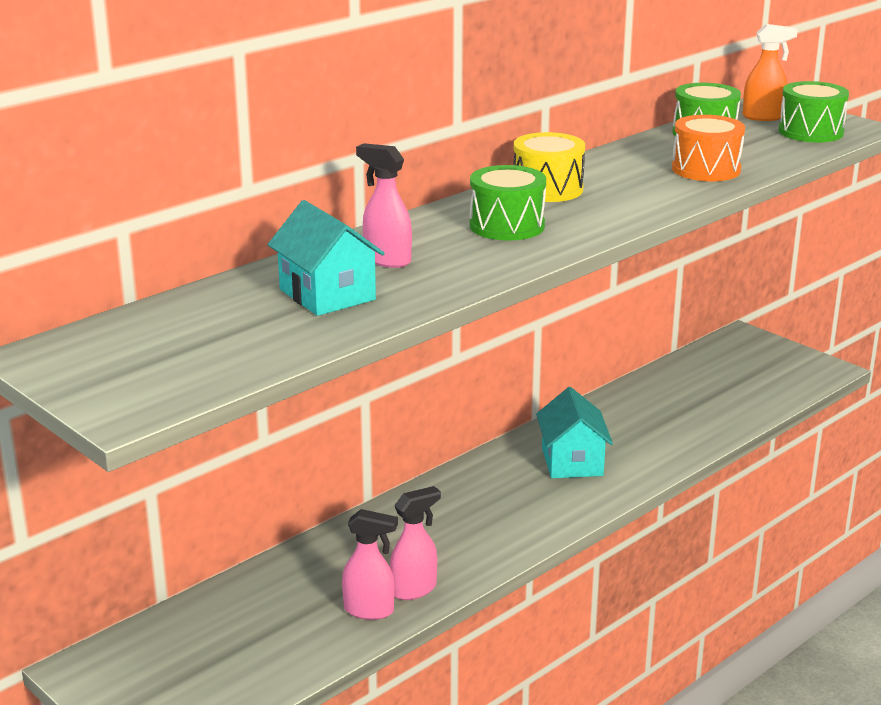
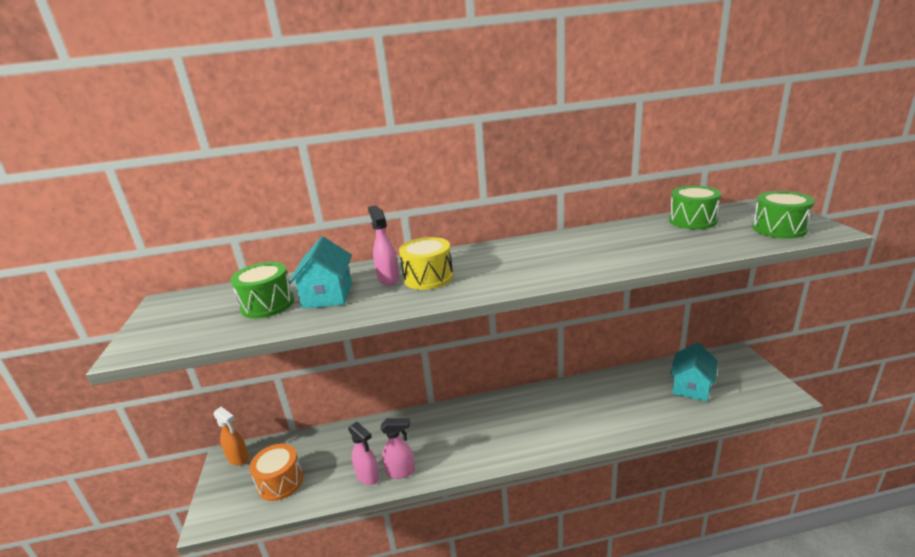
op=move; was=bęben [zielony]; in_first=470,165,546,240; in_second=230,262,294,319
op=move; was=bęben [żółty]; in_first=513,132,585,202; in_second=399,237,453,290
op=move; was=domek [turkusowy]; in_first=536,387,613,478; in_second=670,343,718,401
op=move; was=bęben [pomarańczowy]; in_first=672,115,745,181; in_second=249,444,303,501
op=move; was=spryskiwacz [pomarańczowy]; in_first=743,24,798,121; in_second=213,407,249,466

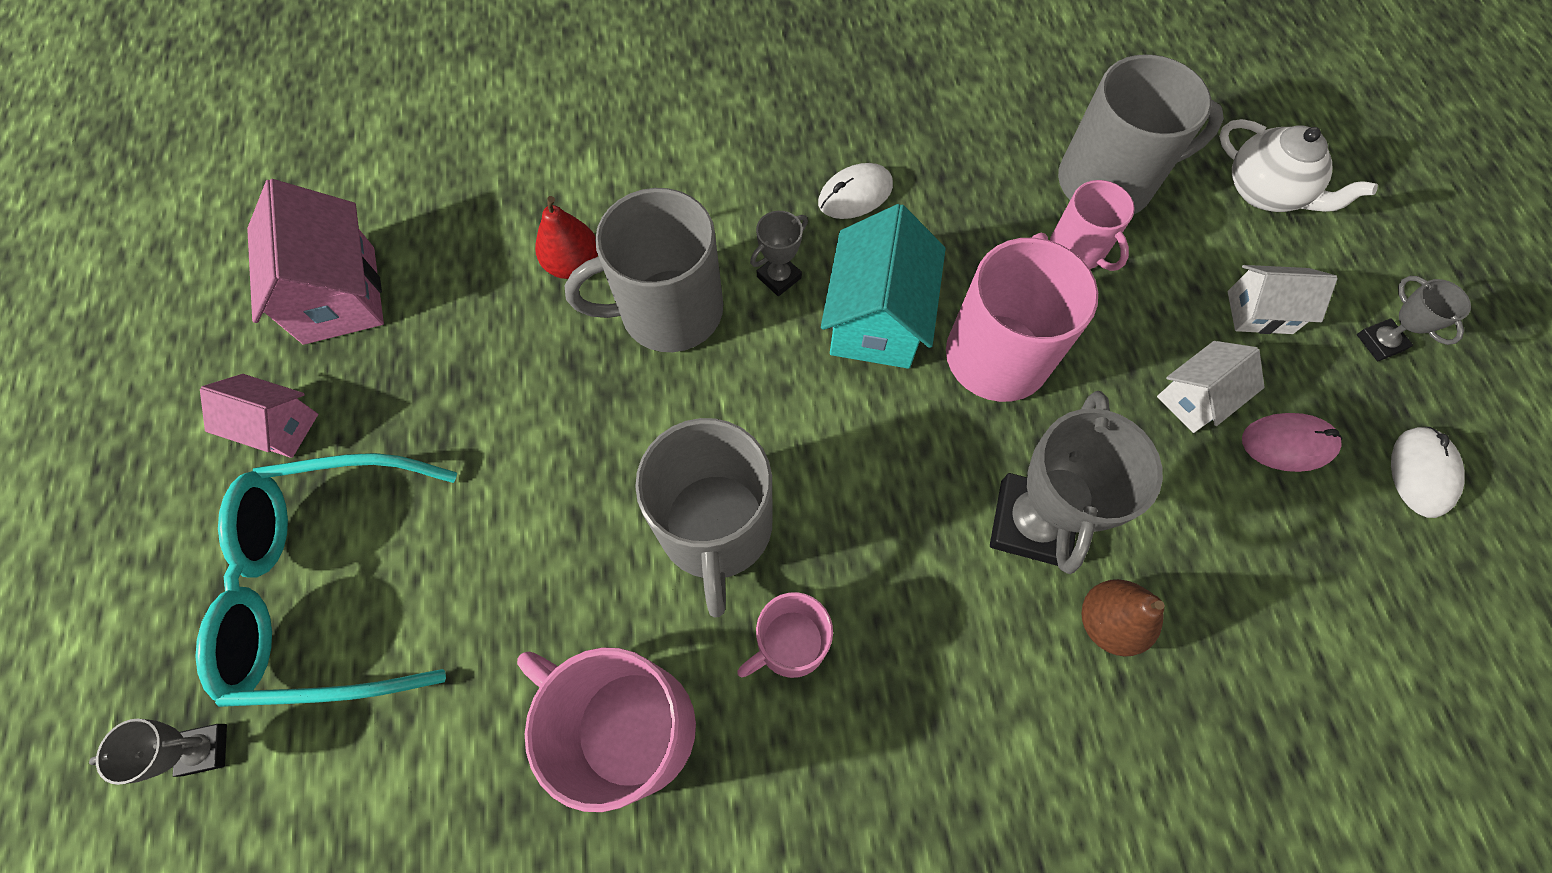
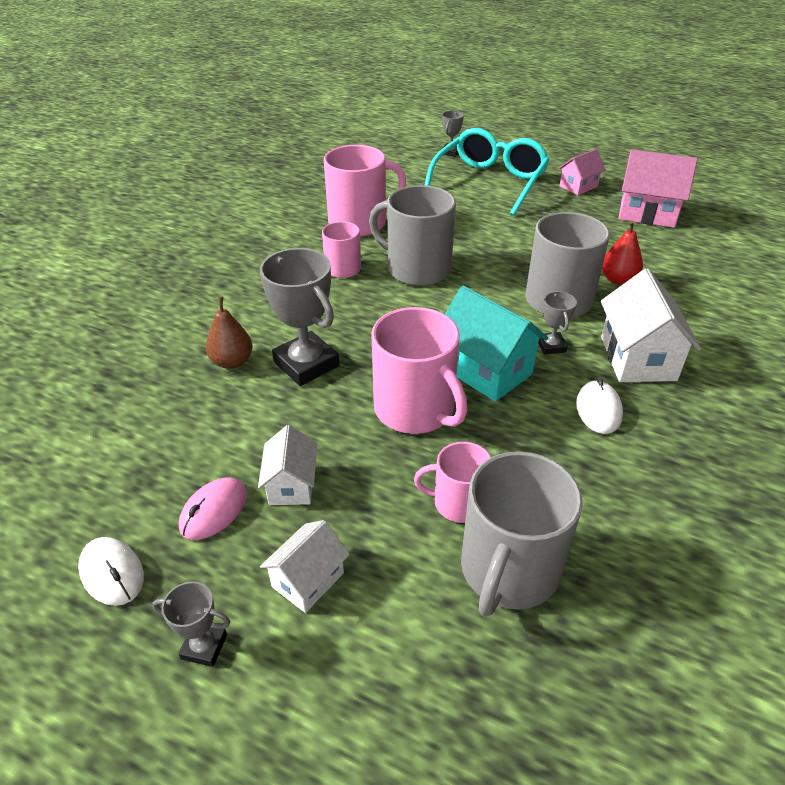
op=delete; was=imbryk [biały]; in_first=1219,119,1378,212
op=insert; now=domek [biały]; in_second=601,269,701,382

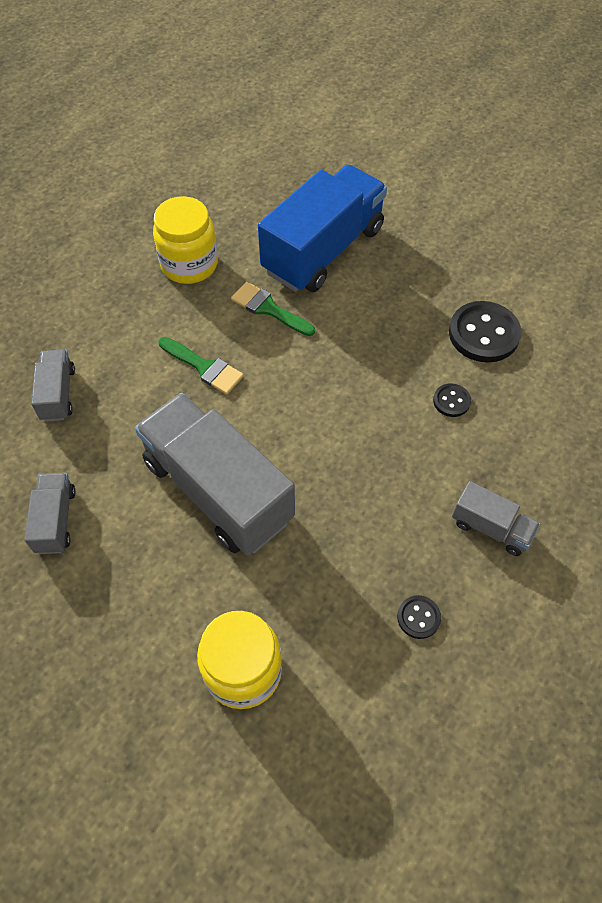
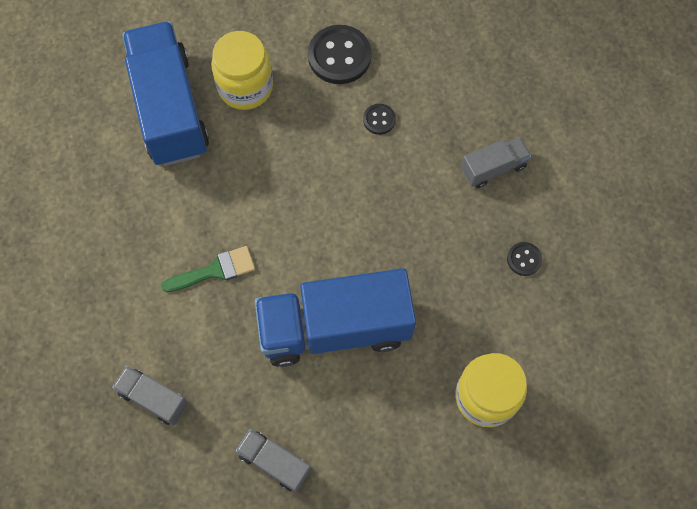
op=recolor; was=ciężarówka [szary]; now=ciężarówka [niebieski]; in_first=135,393,295,555; in_second=255,268,416,367
op=move; was=słoik [żółty]; in_first=153,196,218,284; in_second=211,31,273,110
op=delete; was=pędzel [zielony]; in_first=231,282,315,336

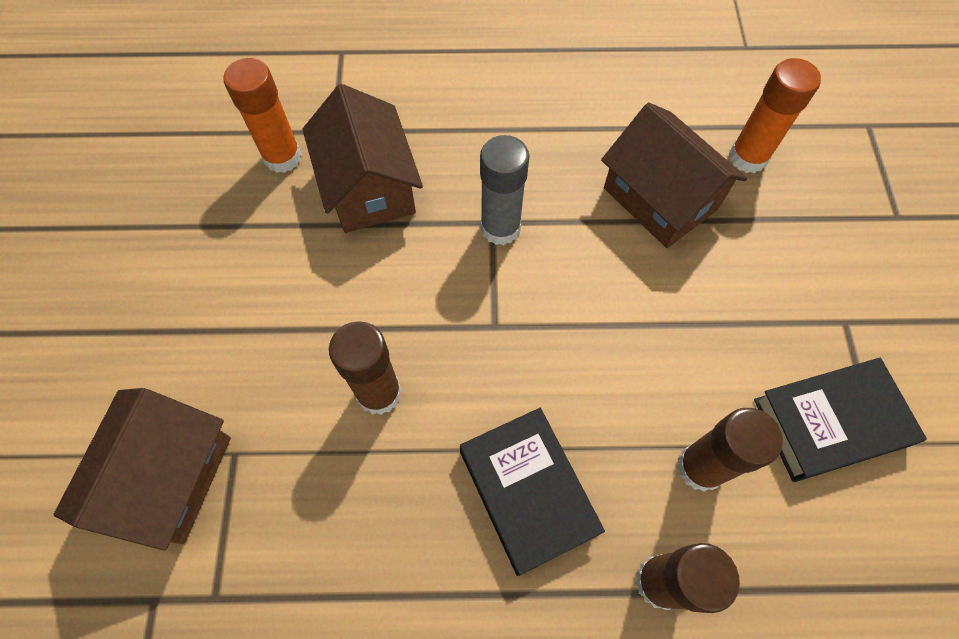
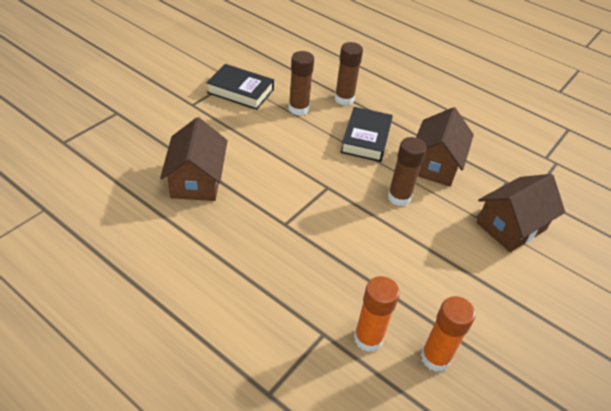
op=move; was=domek [brązowy]; in_first=302,84,423,233; in_second=416,107,474,187
op=delete; was=klej w sztyfcie [szary]; in_first=480,135,529,245
op=move; was=klej w sztyfcie [pomarańczowy]; in_first=729,58,821,173; in_second=421,296,476,372

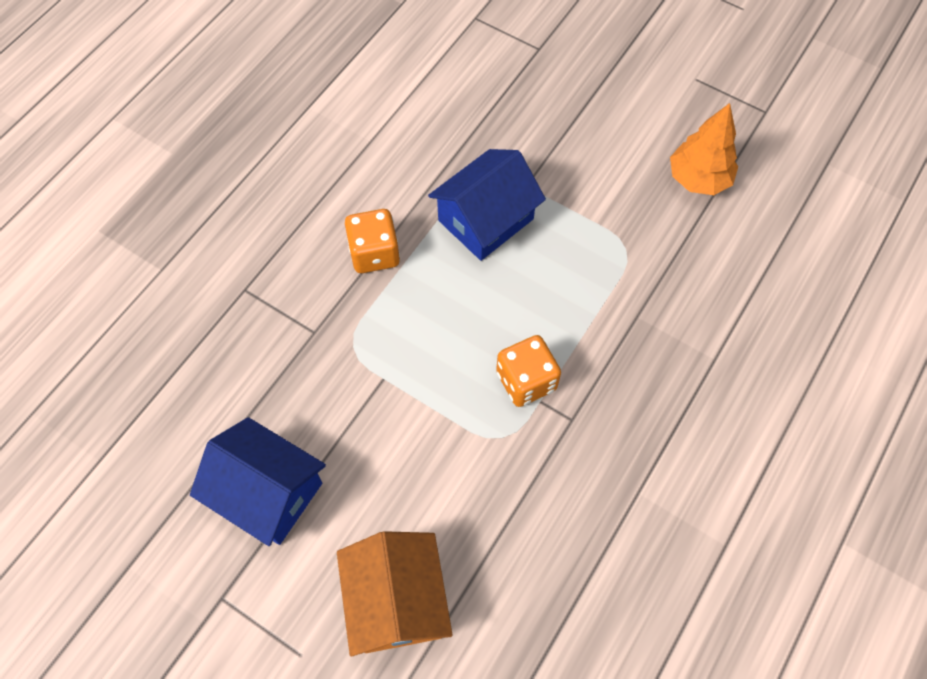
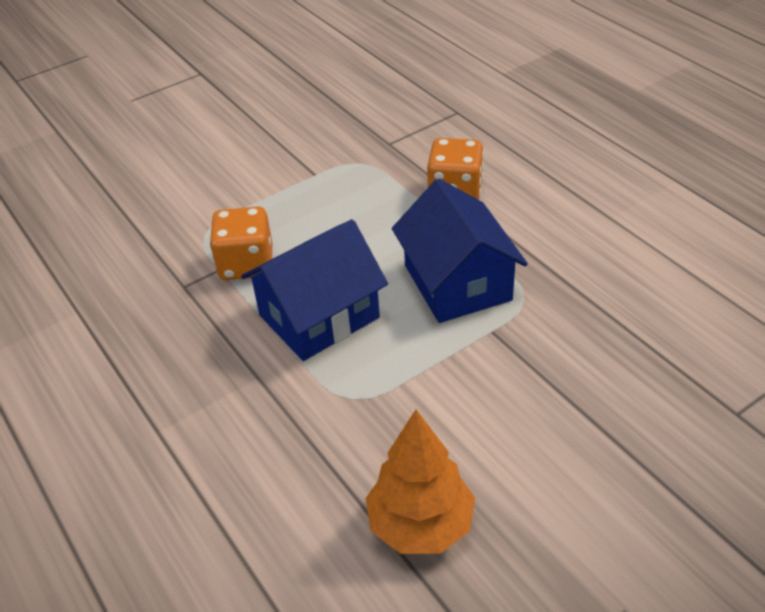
op=move; was=domek [niebieski]; in_first=190,417,326,546; in_second=241,219,388,361
op=delete; was=domek [pomarańczowy]; in_first=337,531,453,656

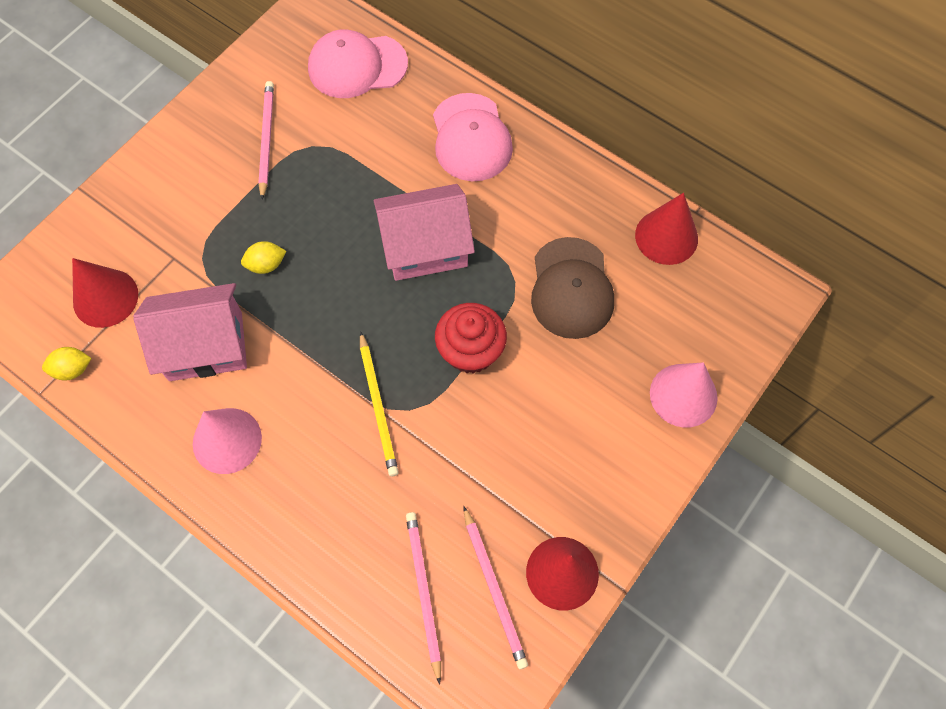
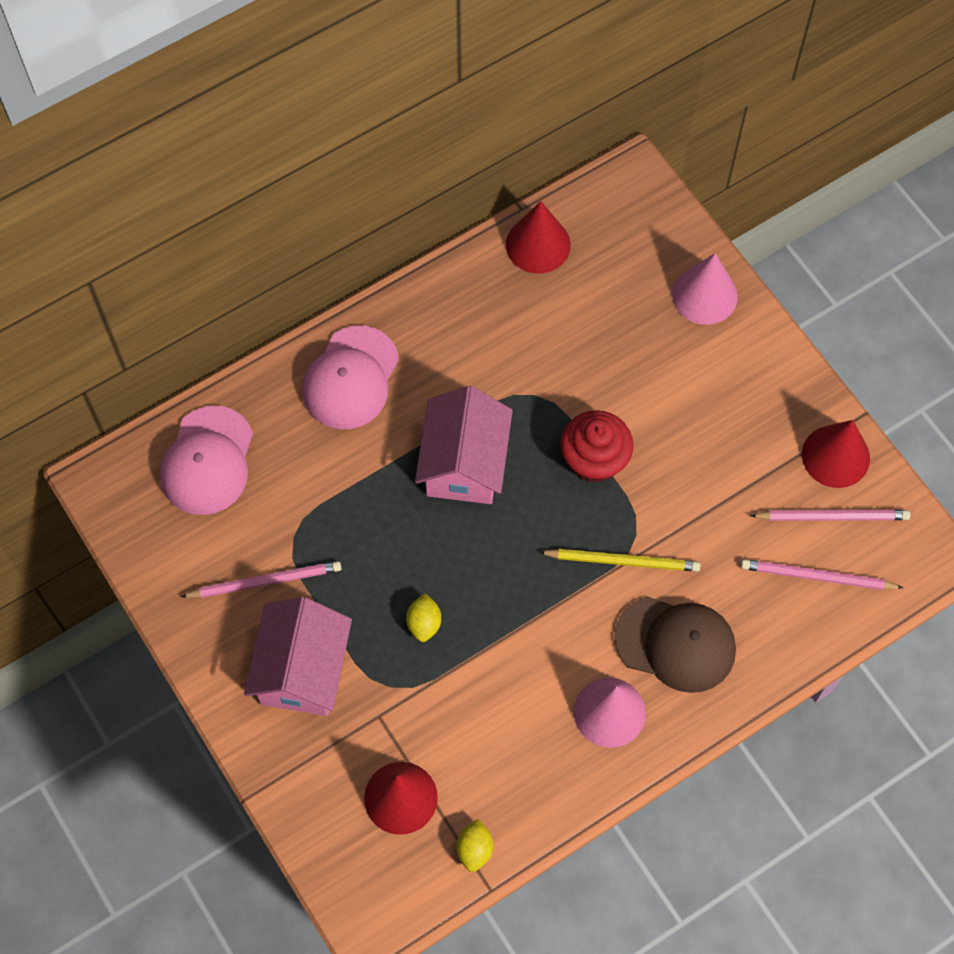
op=move; was=domek [różowy]; in_first=133,283,247,381; in_second=244,597,352,716
op=rotate; was=ołówek [różowy]; in_first=258,81,274,200; in_second=180,561,342,598; clockwise=150
op=rotate; was=czapka [różowy]; in_first=433,93,513,181; in_second=302,326,399,429; clockwise=105
op=move; was=czapka [brązowy]; in_first=531,237,614,339; in_second=614,597,736,693

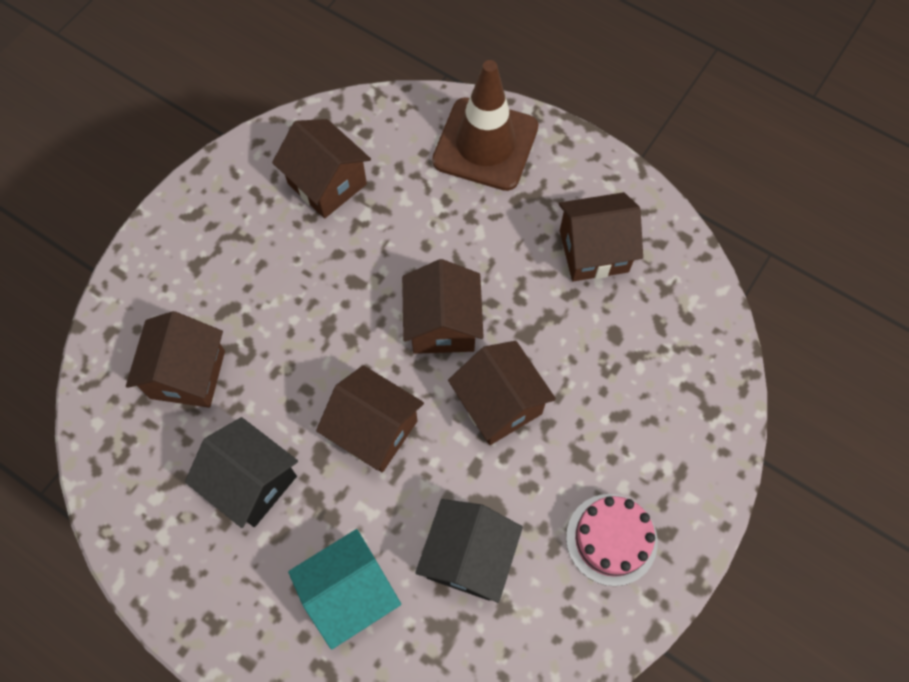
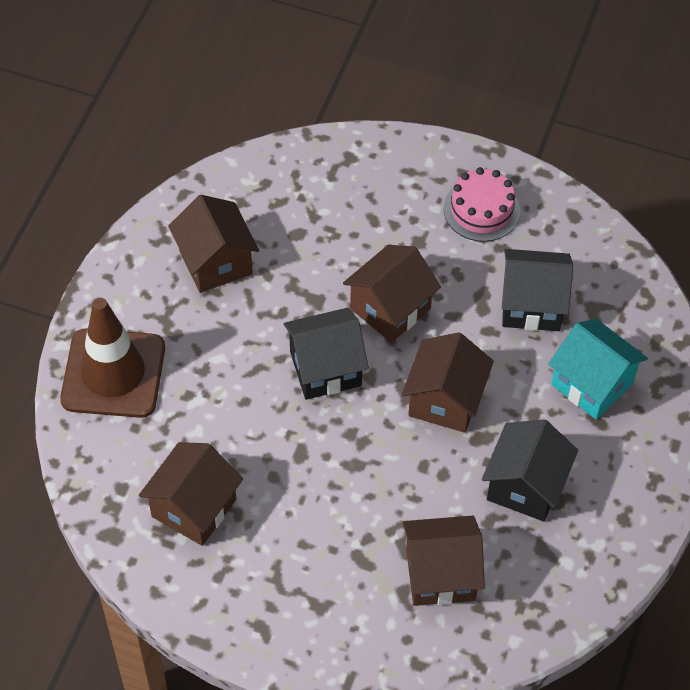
op=recolor; was=domek [brązowy]; now=domek [czarny]; in_first=402,259,484,354; in_second=283,308,369,400

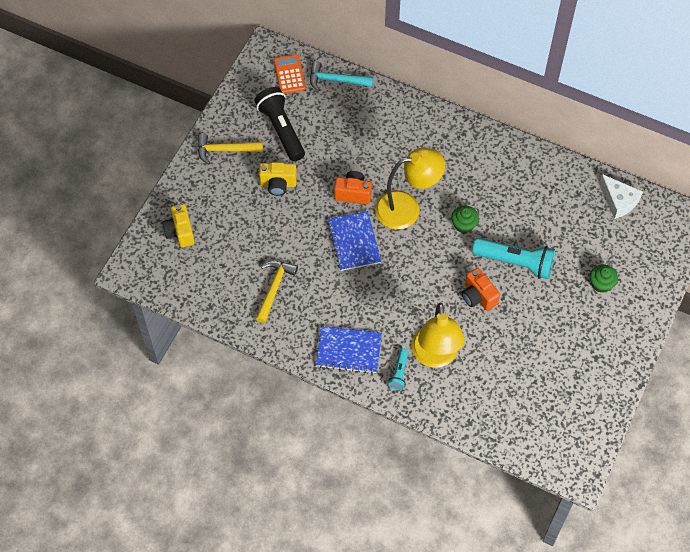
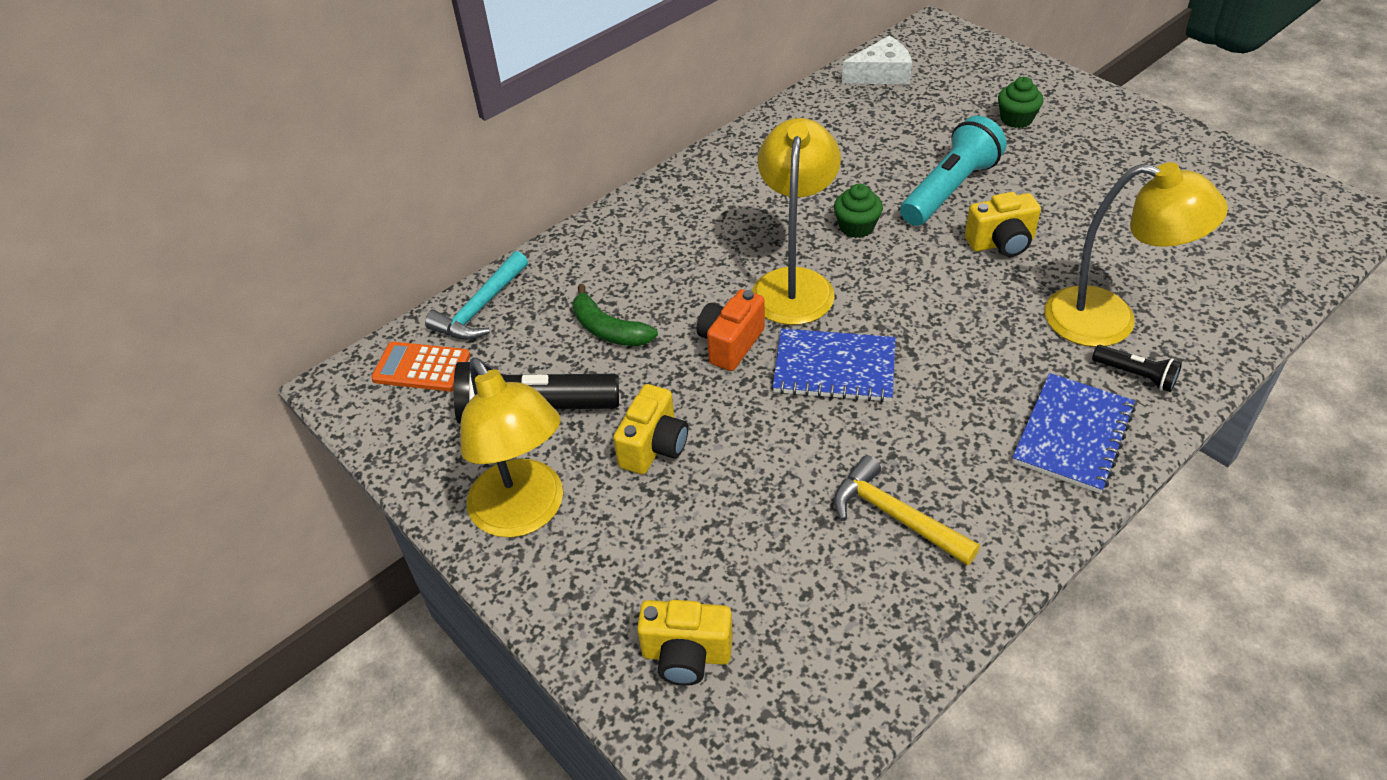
op=replace; was=młotek [żółty]; now=lampka [żółty]; in_first=198,133,263,164; in_second=460,357,563,538
op=recolor; was=latarka [turkusowy]; now=latarka [czarny]; in_first=388,349,409,390; in_second=1092,345,1182,392
op=recolor; was=aparat fotograficzny [pomarańczowy]; now=aparat fotograficzny [żółty]; in_first=462,268,500,311; in_second=965,192,1041,257
op=insert; now=banan [zielony]; in_second=573,284,658,346

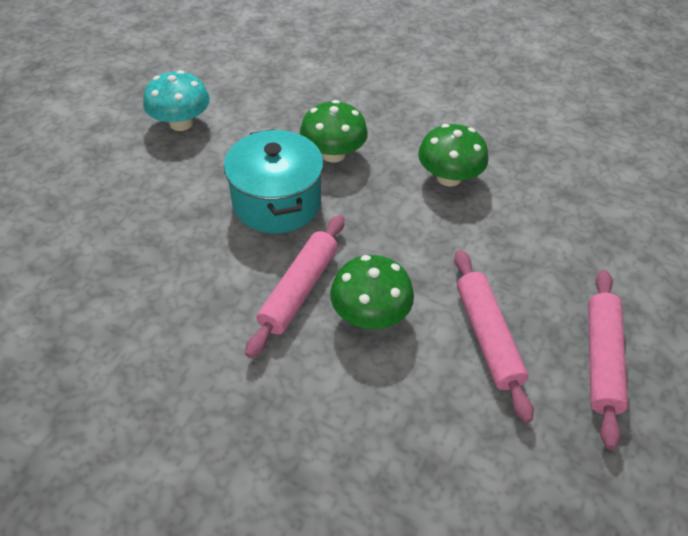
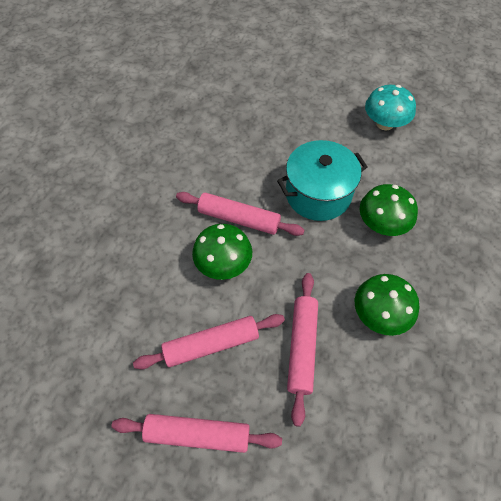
op=insert; now=wałek do ciasta [różowy]; in_second=287,273,318,427

